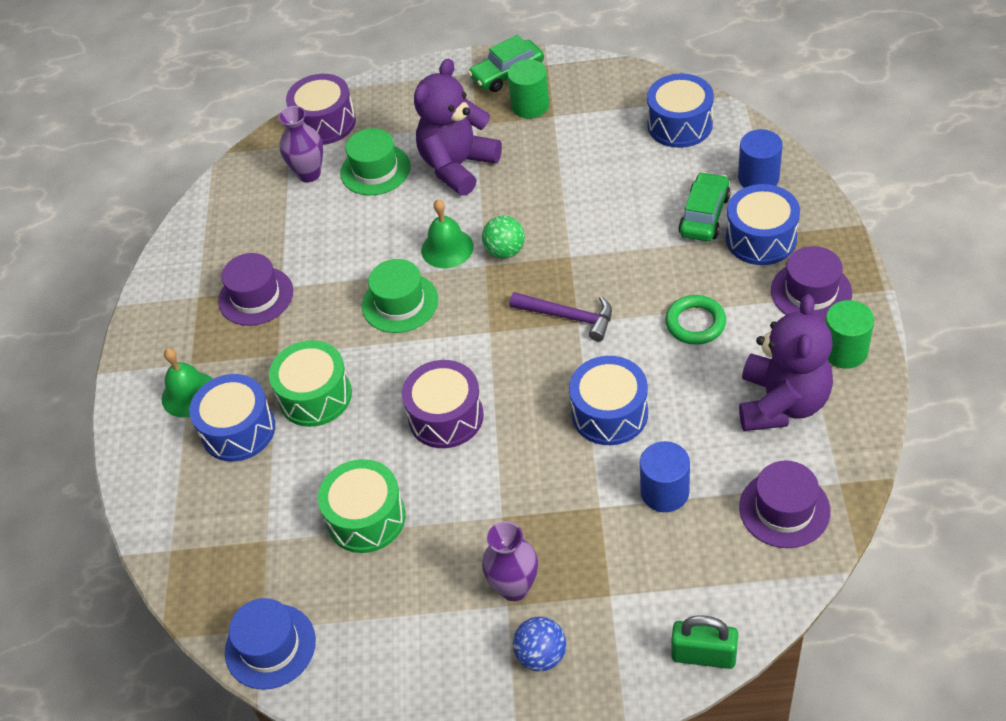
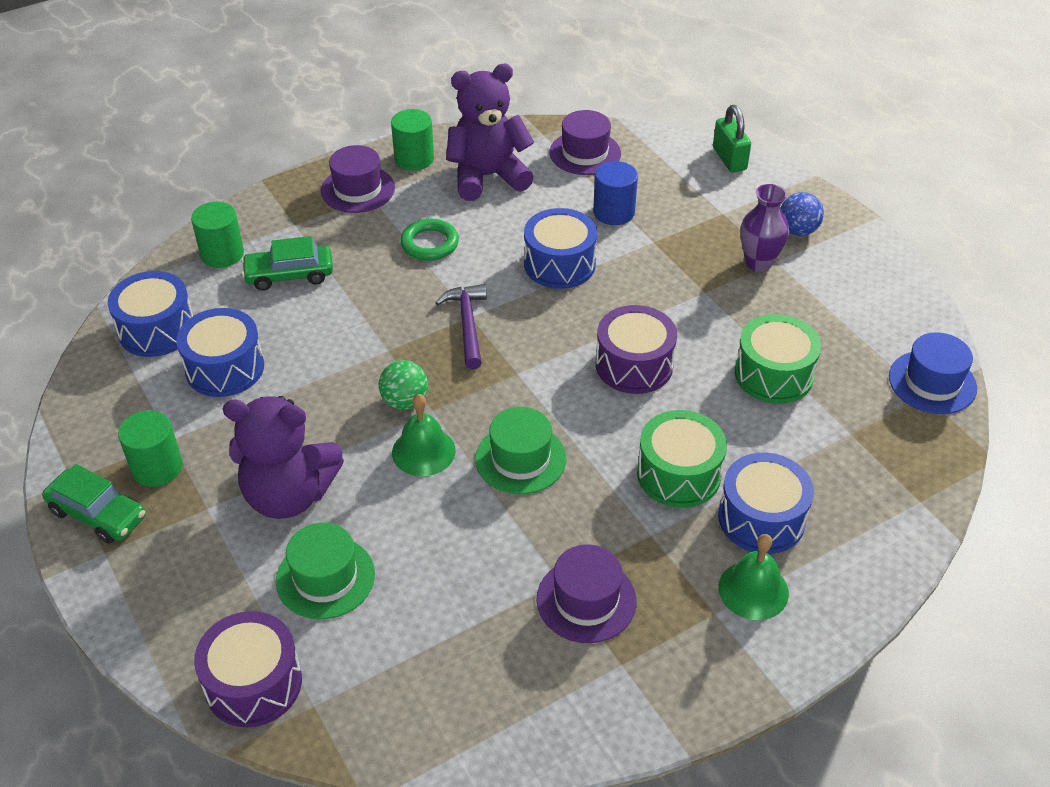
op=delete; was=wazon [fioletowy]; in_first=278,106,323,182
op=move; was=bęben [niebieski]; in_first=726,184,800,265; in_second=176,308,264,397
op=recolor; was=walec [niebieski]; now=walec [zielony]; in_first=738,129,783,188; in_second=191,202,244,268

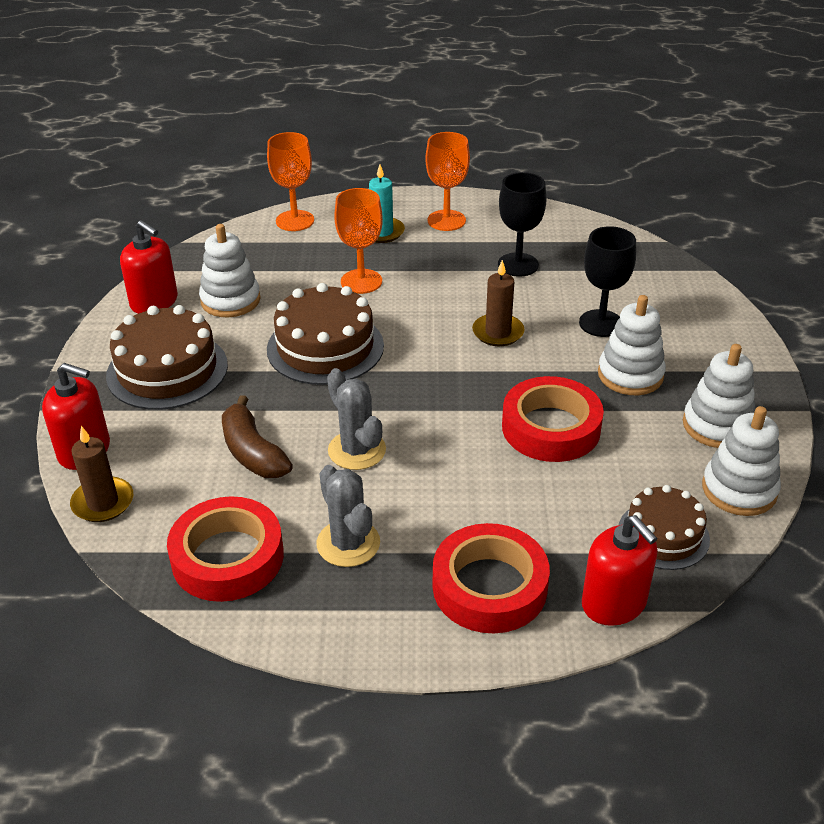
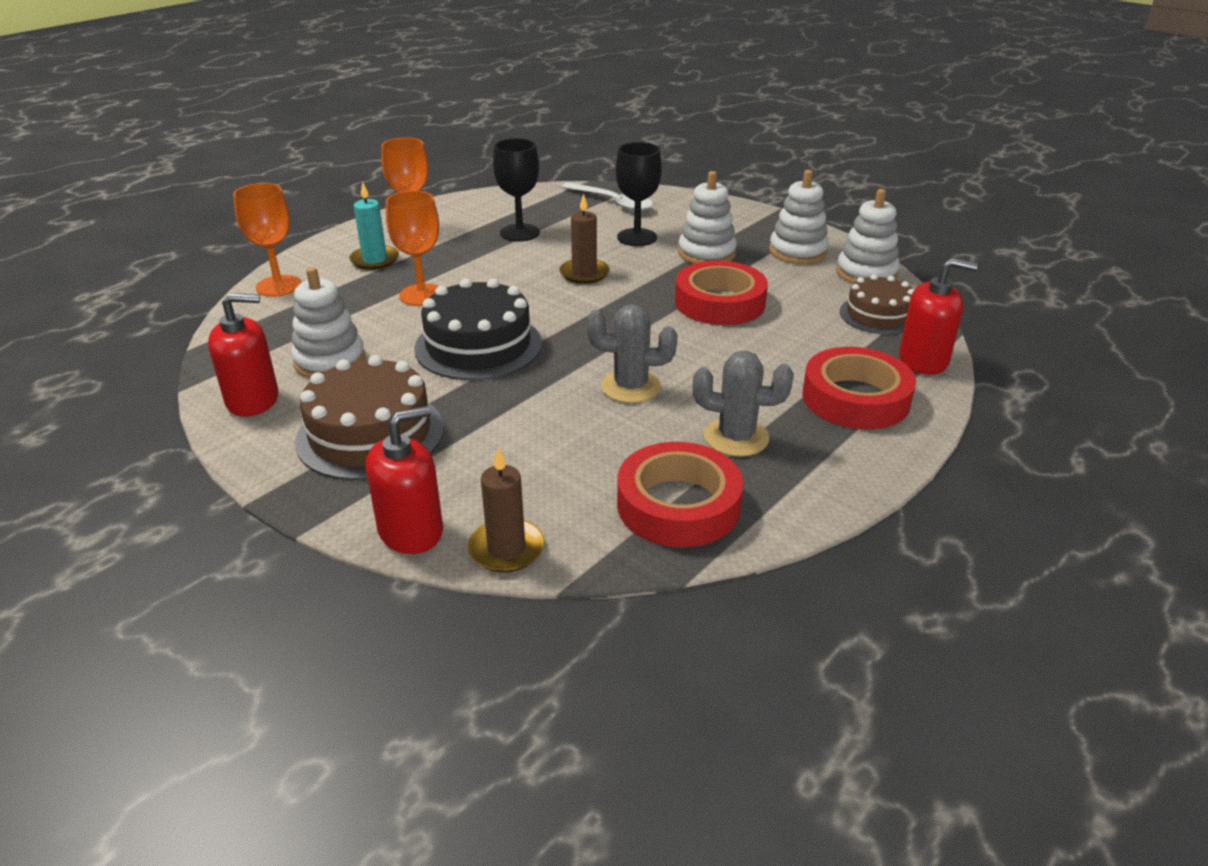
op=delete; was=banan [brązowy]; in_first=222,395,293,478
op=recolor; was=tort [brązowy]; now=tort [czarny]; in_first=267,283,384,385; in_second=414,278,542,380
op=insert; now=łyżka [biały]; in_second=562,182,653,211

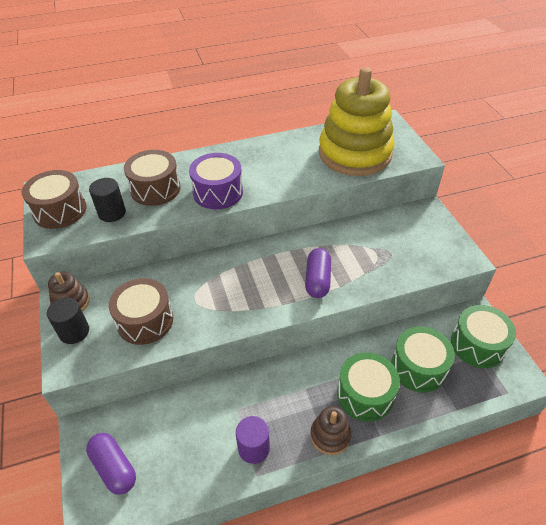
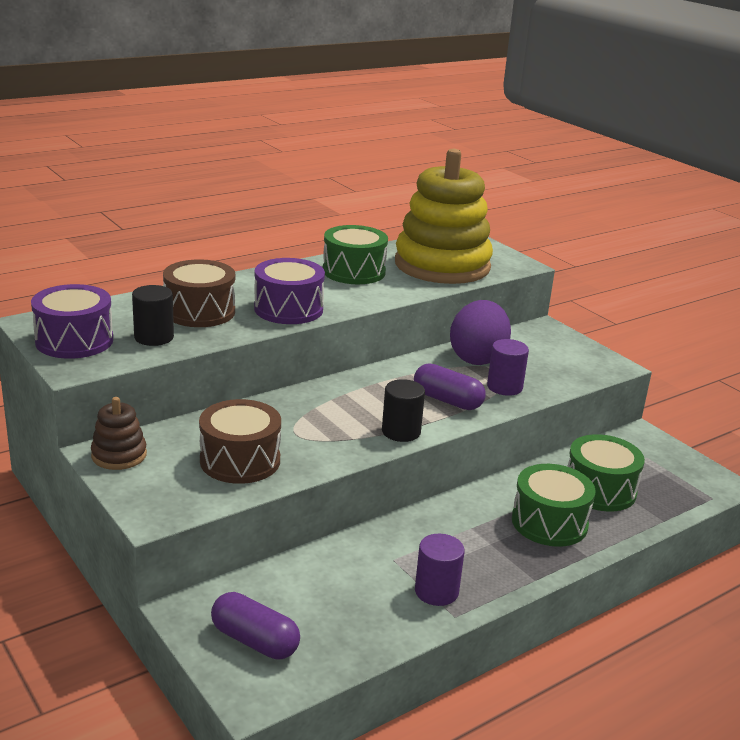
op=recolor; was=bęben [brązowy]; now=bęben [fioletowy]; in_first=22,170,87,229; in_second=31,284,113,359
op=move; was=walec [czarny]; in_first=47,297,89,344; in_second=382,379,425,442
op=rotate; was=kapsułka [fioletowy]; in_first=305,248,331,298; in_second=414,363,486,410; clockwise=-45
op=delete; was=zabawka nakładanka [brązowy]; in_first=310,406,351,455
op=move; was=bęben [zielony]; in_first=451,305,516,368; in_second=323,225,388,284
op=insert; now=jajko [fioletowy]; in_second=450,300,511,365
op=insert; now=walec [fioletowy]; in_second=487,339,529,396

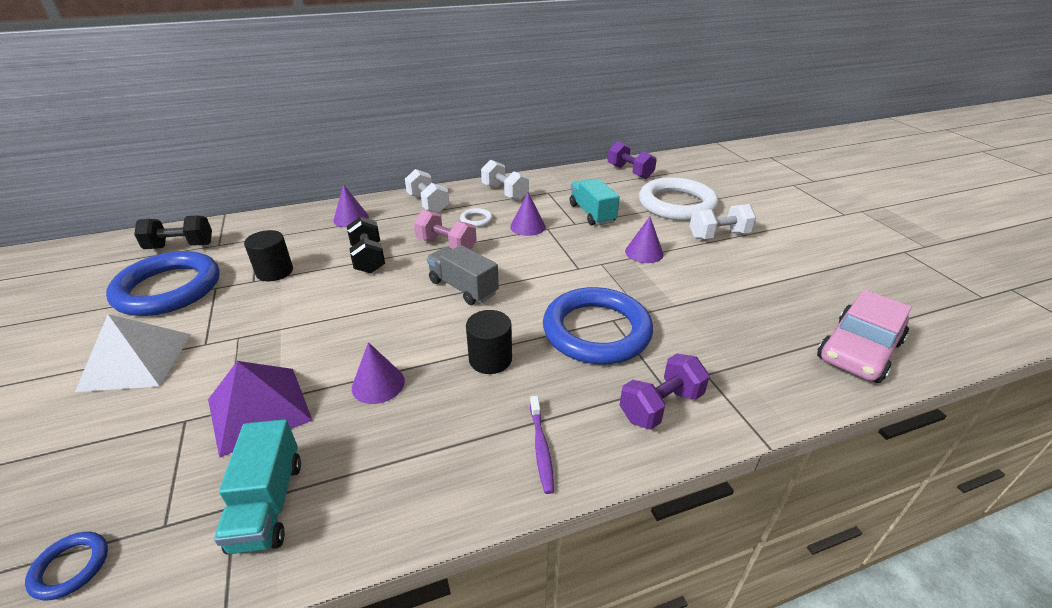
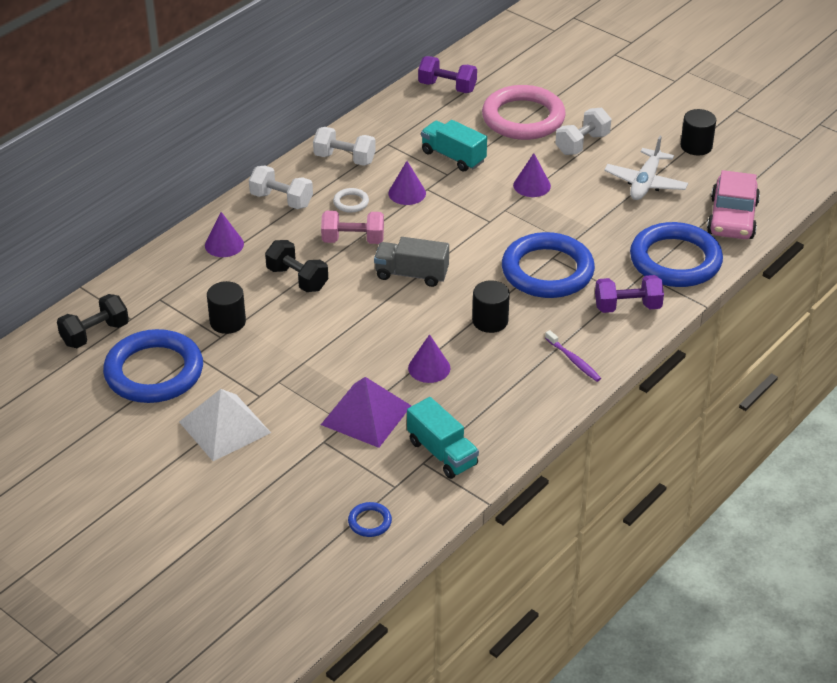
op=rotate; was=hantel [fioletowy]; in_first=620,354,710,430; in_second=595,275,664,313; clockwise=60
op=recolor; was=pierścień [biały]; now=pierścień [różowy]; in_first=639,177,719,221; in_second=482,85,566,140
op=insert; now=samolot [biały]; in_second=604,136,688,200
op=insert; now=pierścień [niebieski]; in_second=630,222,723,287
op=insert; now=walec [czarny]; in_second=681,109,716,155

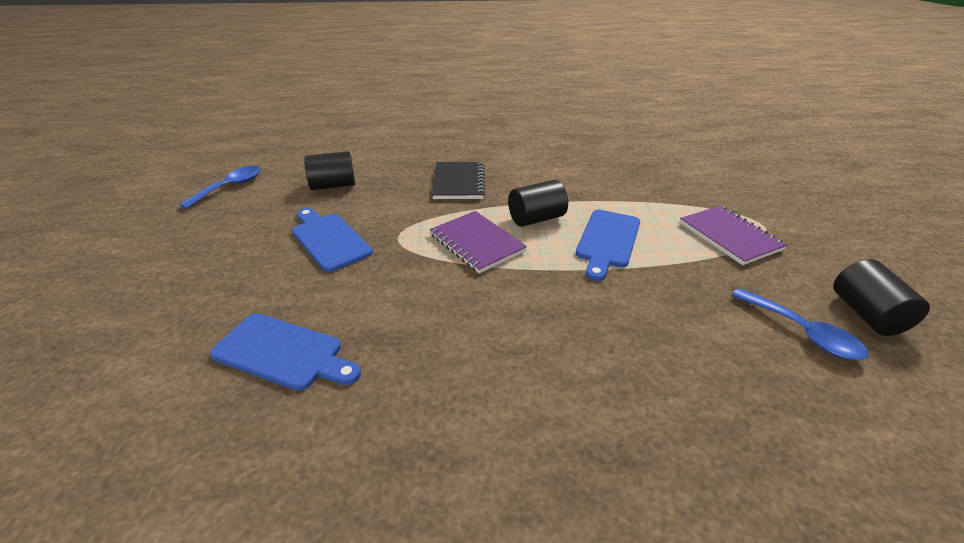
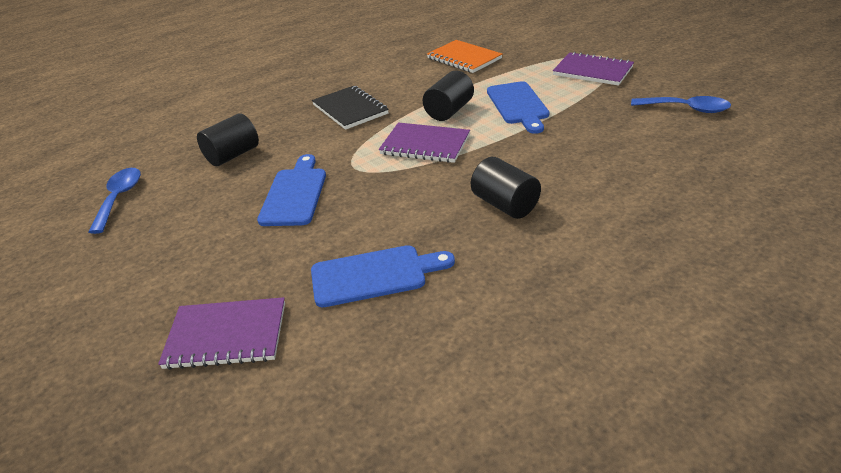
op=rotate; was=deska do krojenia [niebieski]; in_first=292,208,373,272; in_second=257,154,326,226; clockwise=75
op=move; was=walec [czarny]; in_first=833,259,930,336; in_second=471,157,541,219
op=insert; now=zeszyt [fioletowy]; in_second=158,297,285,370
op=insert; now=zeszyt [pomarańczowy]; in_second=427,40,502,73

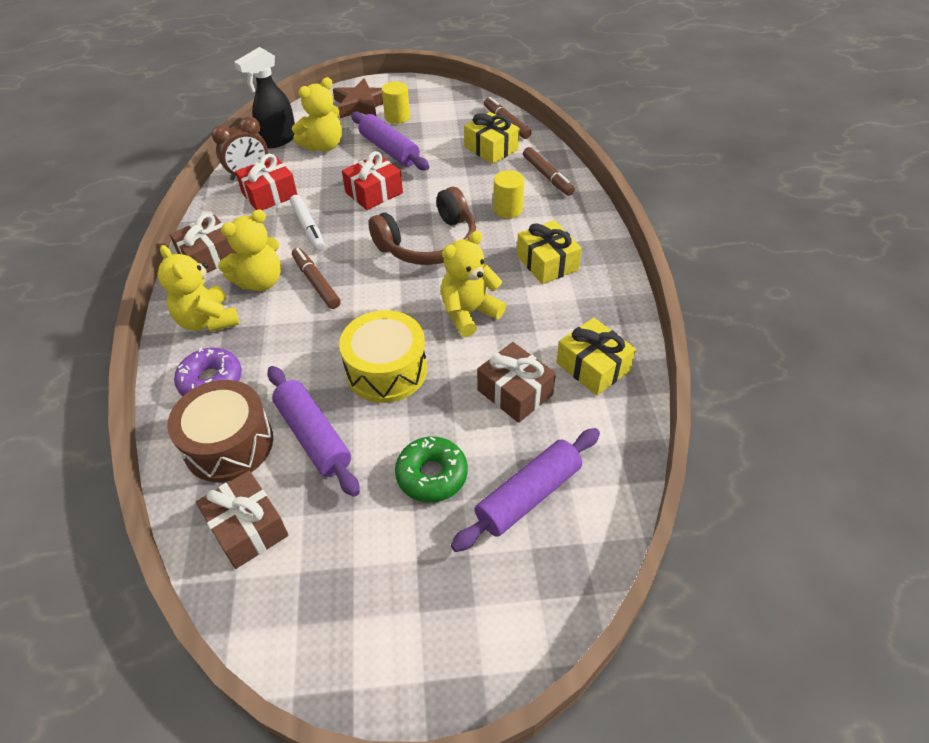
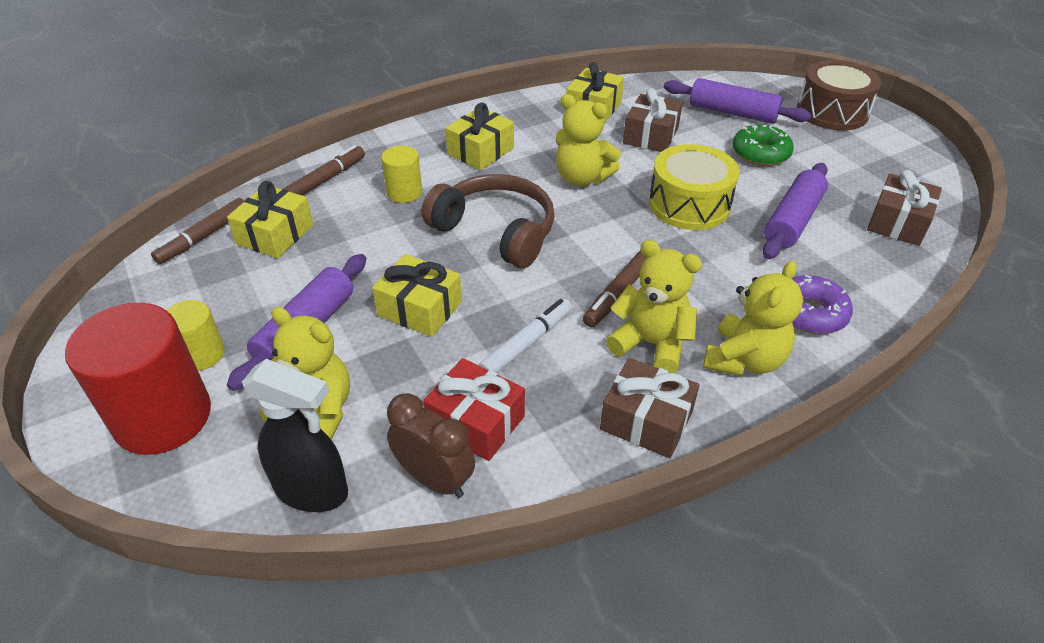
op=move; was=bęben [brązowy]; in_first=167,380,273,482; in_second=797,60,881,130
op=replace; was=gwiazda [brązowy]; now=walec [czerwony]; in_first=333,79,383,118; in_second=65,303,211,455
op=recolor; was=prezent [czerwony]; now=prezent [żółty]; in_first=342,151,403,210; in_second=372,254,462,337

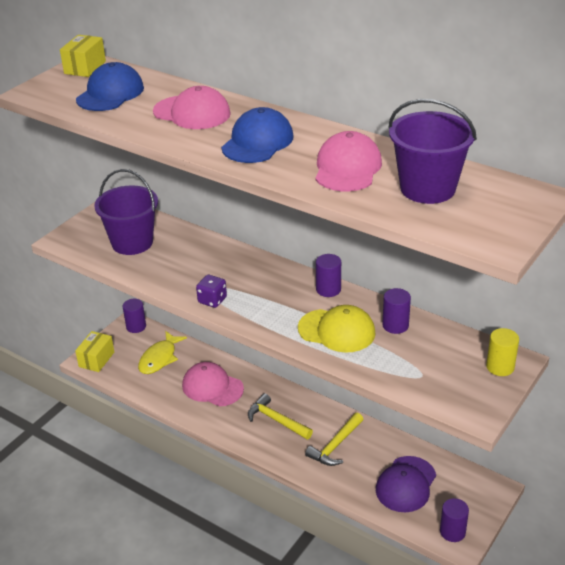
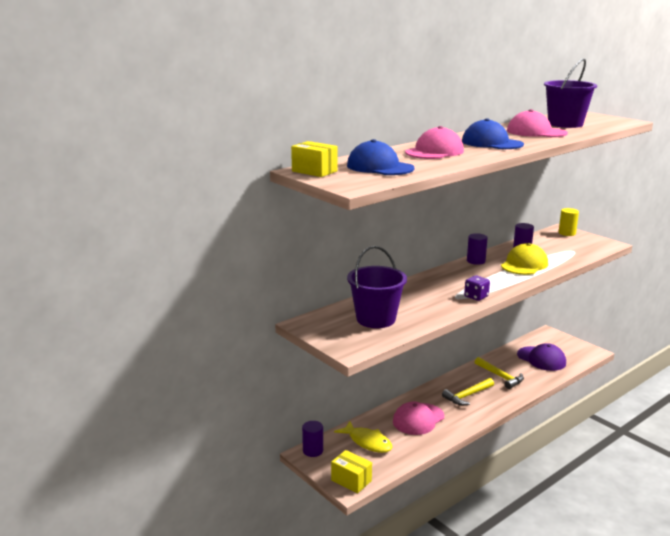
op=delete; was=walec [fioletowy]; in_first=440,498,469,542

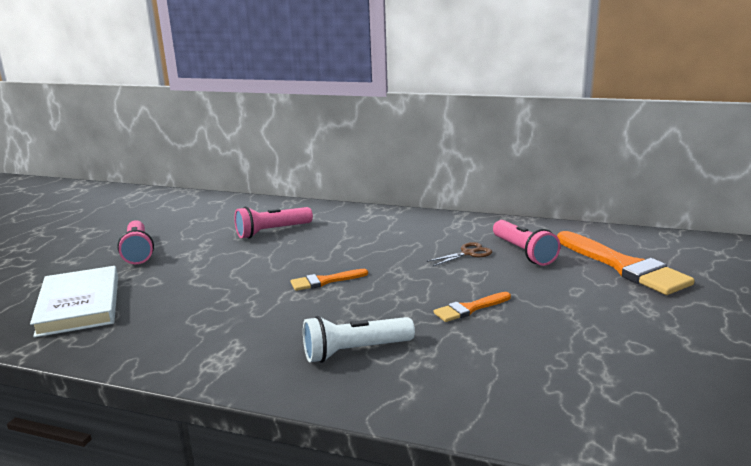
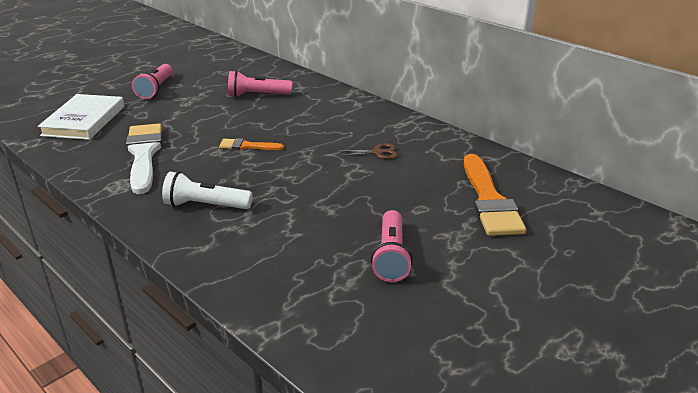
op=delete; was=pędzel [pomarańczowy]; in_first=434,292,511,322
op=move; was=latarka [różowy]; in_first=493,220,561,266; in_second=371,210,413,282
op=insert; now=pędzel [biały]; in_second=126,124,162,194

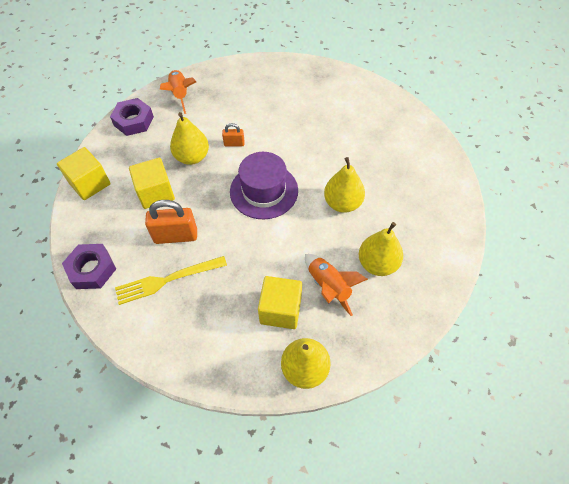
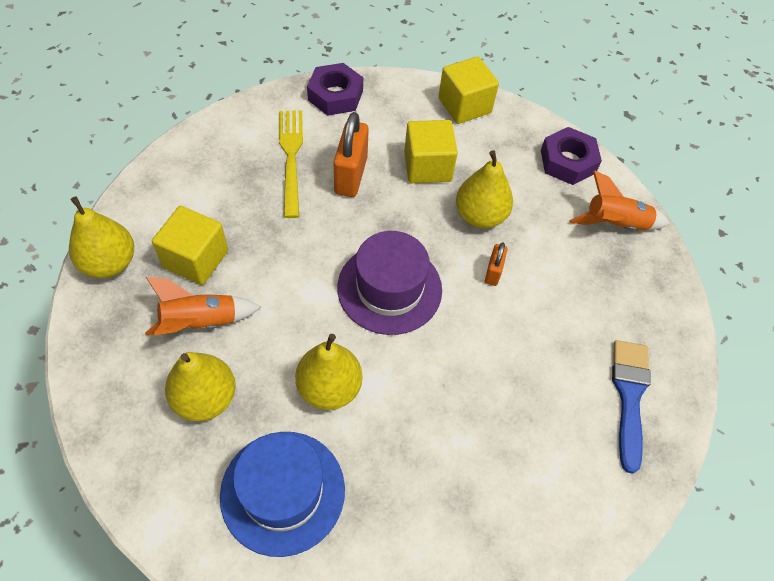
op=insert; now=kapelusz [niebieski]; in_second=220,432,345,557
op=insert; now=pędzel [niebieski]; in_second=612,340,651,474

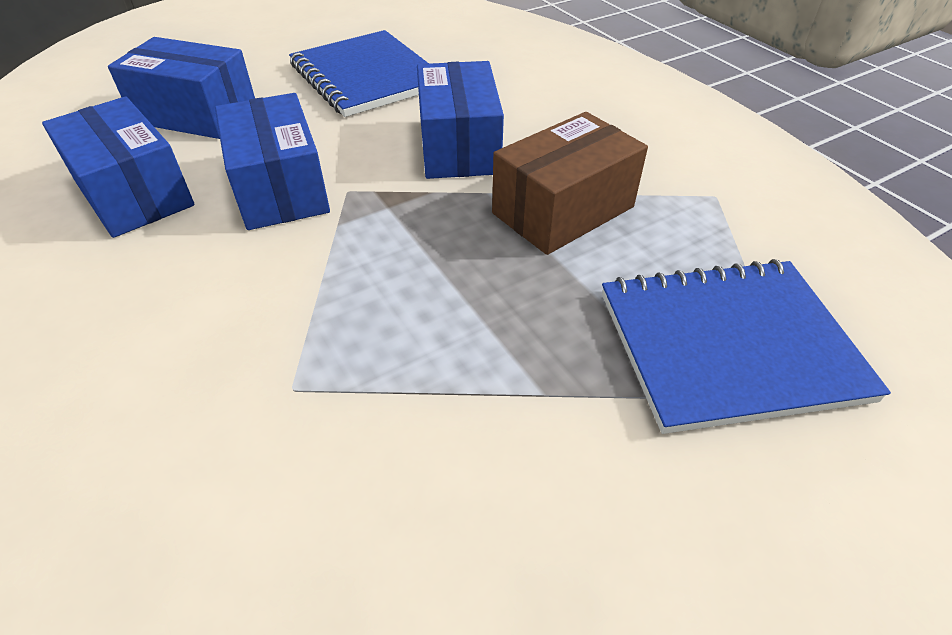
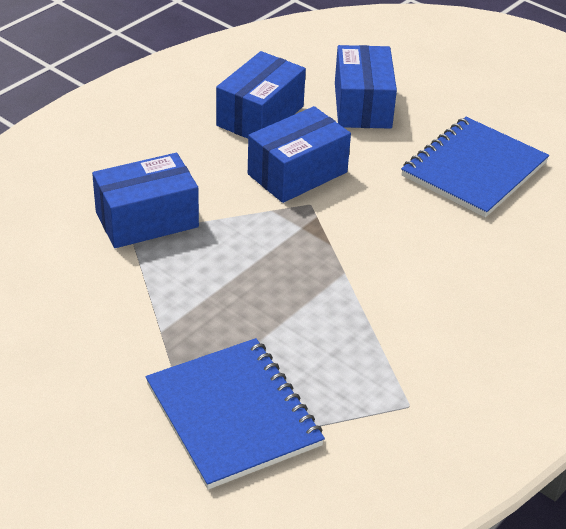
op=move; was=pudełko [niebieski]; in_first=417,61,504,179; in_second=92,153,199,248
op=delete; was=pudełko [brązowy]; in_first=492,112,648,255

